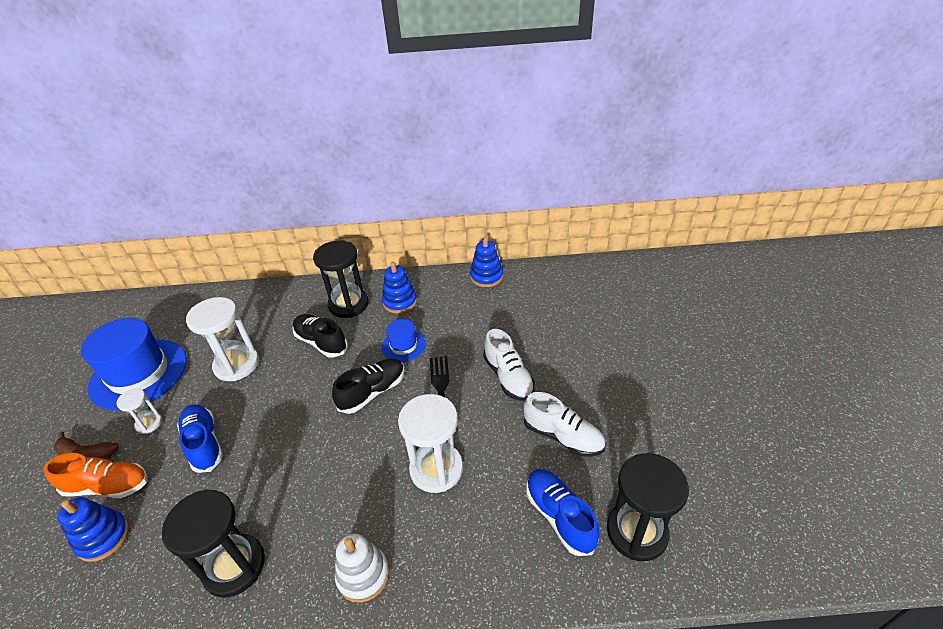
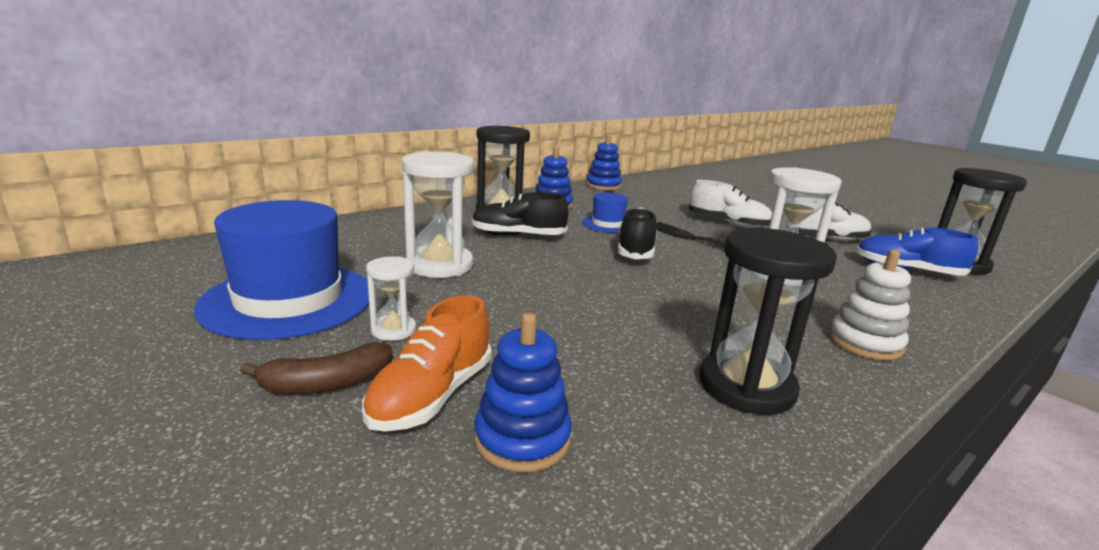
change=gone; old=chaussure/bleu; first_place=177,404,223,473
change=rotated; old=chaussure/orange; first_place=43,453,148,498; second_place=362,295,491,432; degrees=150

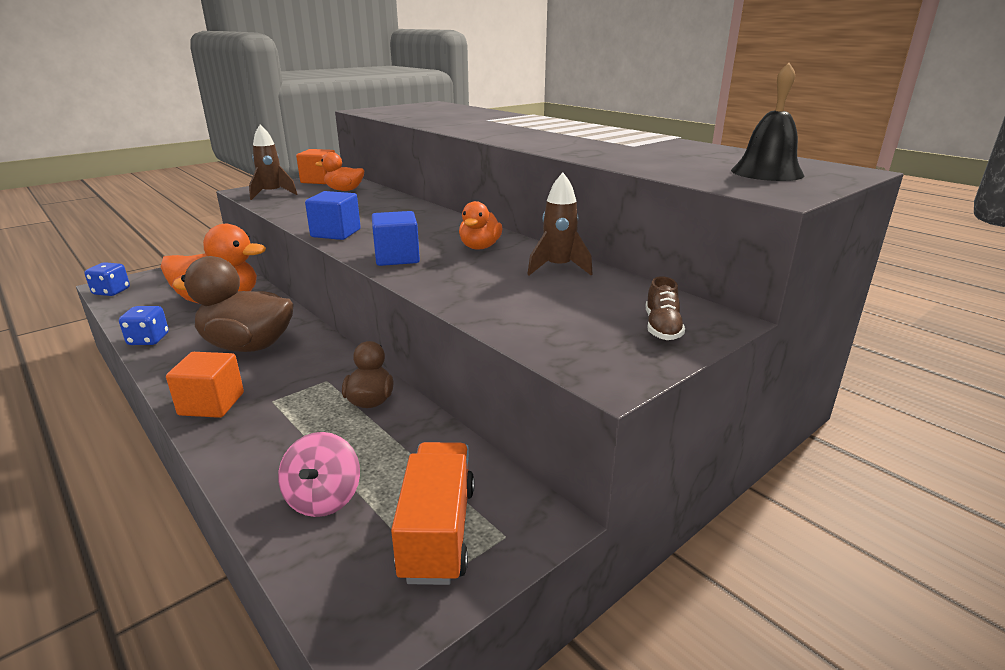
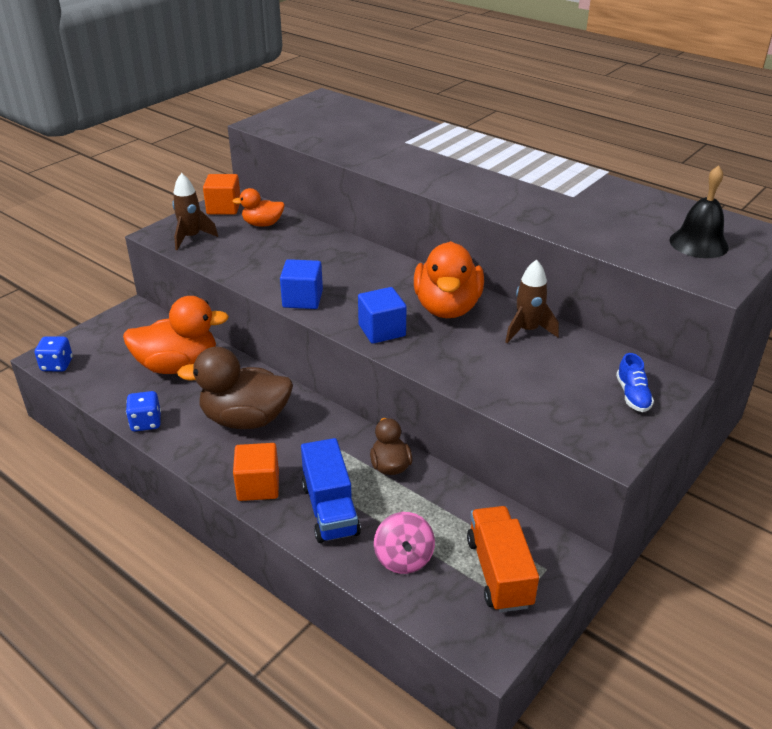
change=new; new=camion/bleu; second_place=301,438,361,543
change=repainted; old=chaussure/marron; new=chaussure/bleu; first_place=646,276,685,340; second_place=616,353,654,412
change=scaled; old=canard/orange; first_place=459,201,502,249; second_place=414,241,484,318; factor=1.84

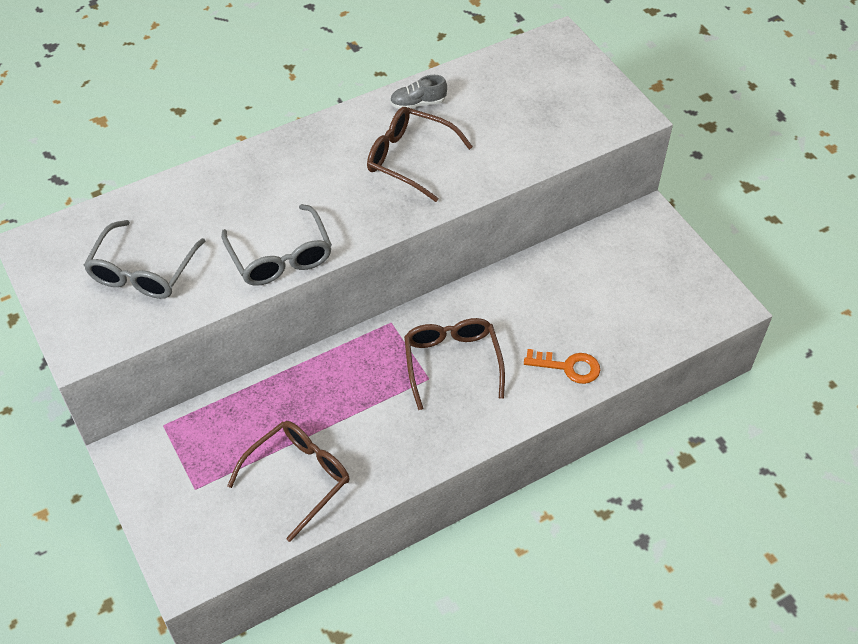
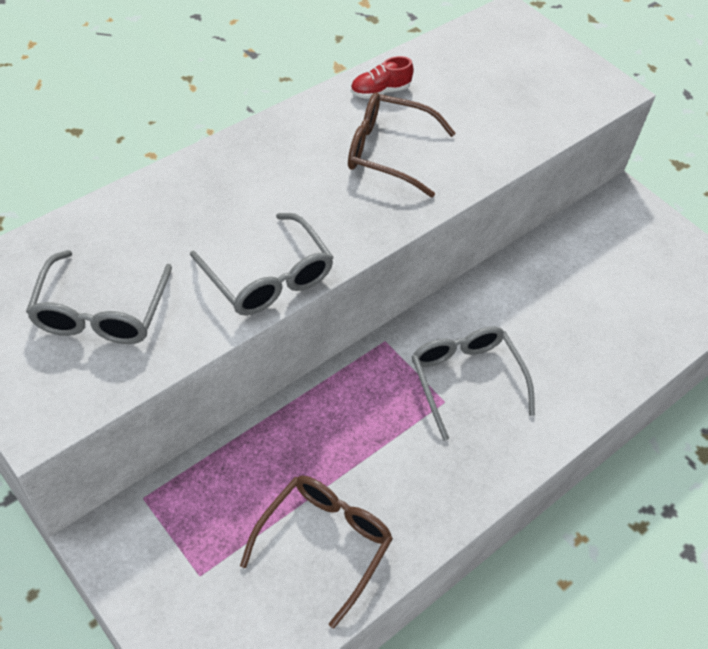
change=gone; old=clé/orange; first_place=524,349,600,384
change=repainted; old=chaussure/gris; new=chaussure/rouge; first_place=390,75,447,109; second_place=351,56,414,99
change=repainted; old=lunettes/marron; new=lunettes/gris; first_place=404,318,505,410; second_place=411,326,535,441

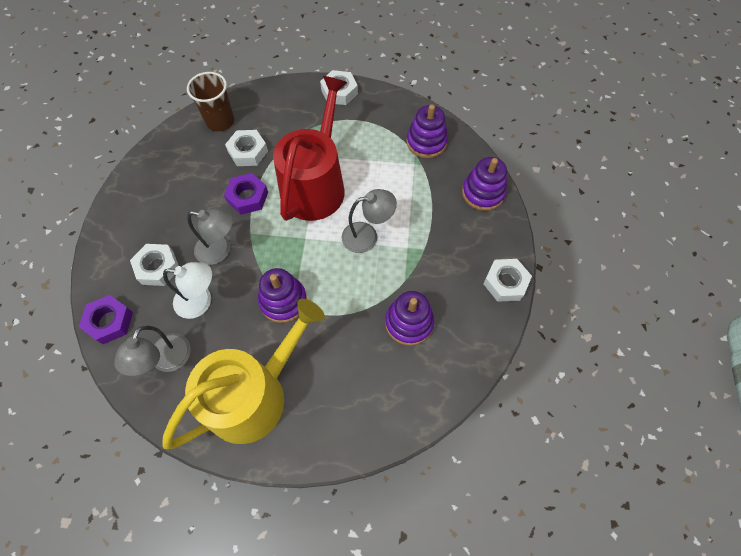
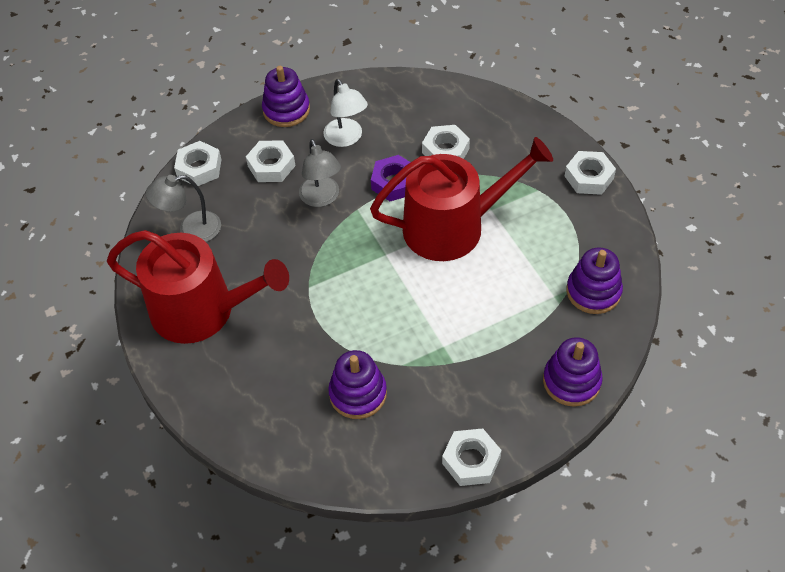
change=gone; old=gobelet/marron; first_place=187,72,234,132
change=gone; old=lampe/gris; first_place=342,189,397,253
change=shifted; old=lampe/blanc; first_place=163,262,212,319; second_place=323,79,368,147
change=shifted; old=jouet à empiler/violet; first_place=258,268,307,323; second_place=262,66,310,127
change=repainted; old=écrou/violet; new=écrou/blanc; first_place=79,295,133,344; second_place=174,141,222,186
change=repainted; old=arrosoir/jaune; new=arrosoir/rouge; first_place=162,299,325,449; second_place=107,230,289,344

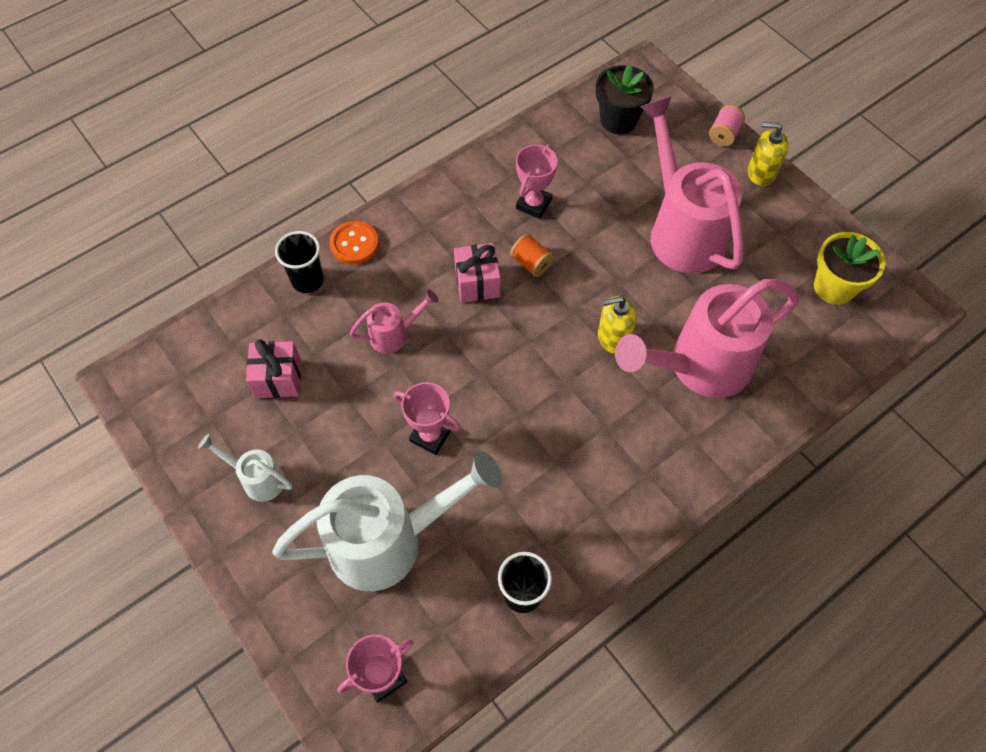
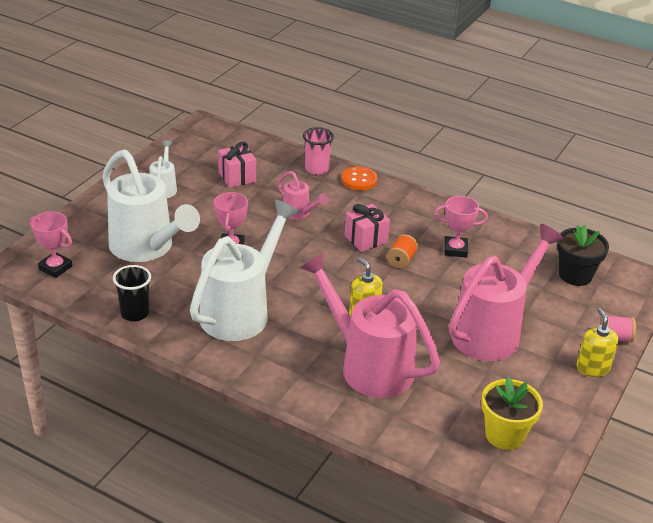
change=new; new=arrosoir/blanc; second_place=190,200,299,341
change=repainted; old=gobelet/noir; new=gobelet/rose; first_place=275,231,324,293; second_place=303,127,334,175

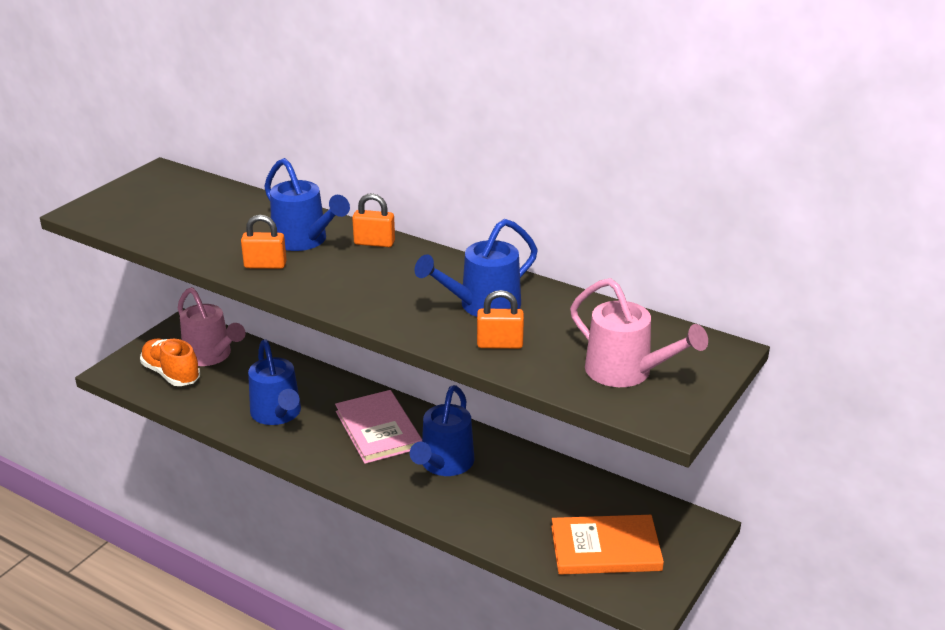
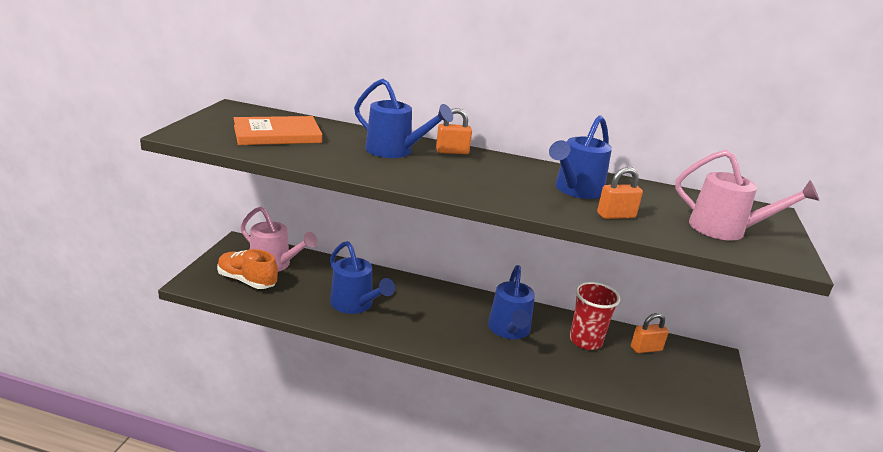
change=gone; old=livre/rose; first_place=335,390,422,464
change=new; new=gobelet/rouge; second_place=570,282,620,350
change=shifted; old=cadenas/orange; first_place=241,215,287,269; second_place=631,313,669,353
change=shifted; old=livre/orange; first_place=551,515,664,575; second_place=234,116,322,145

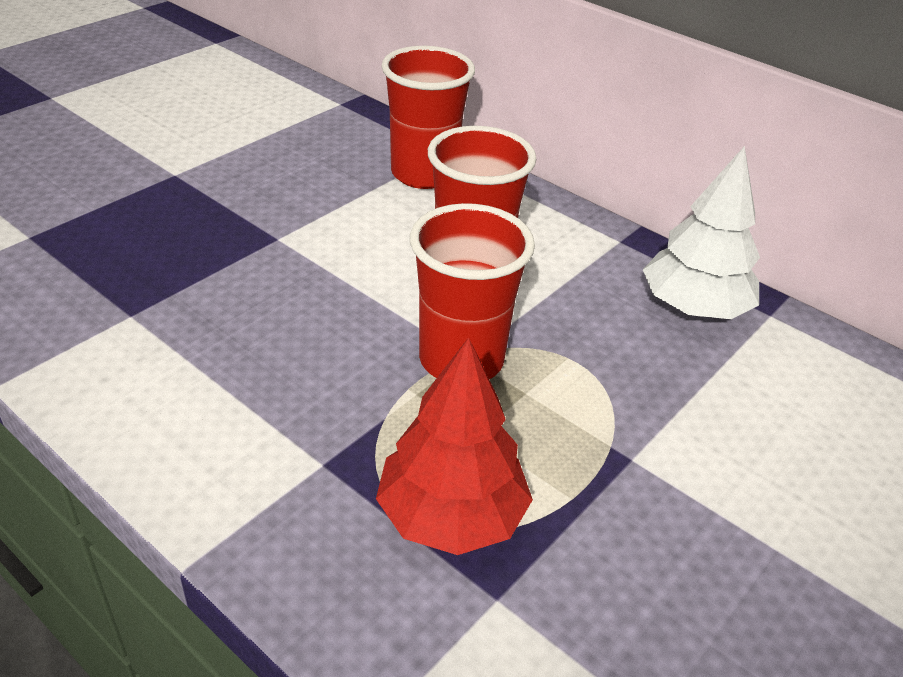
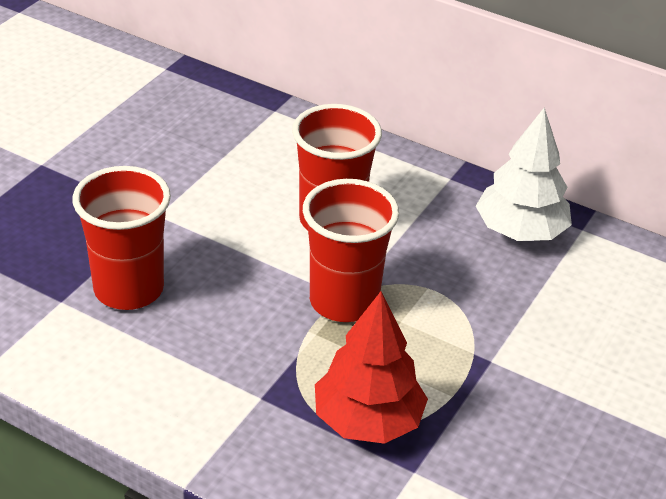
change=shifted; old=gobelet/rouge; first_place=381,46,475,189; second_place=73,166,171,310

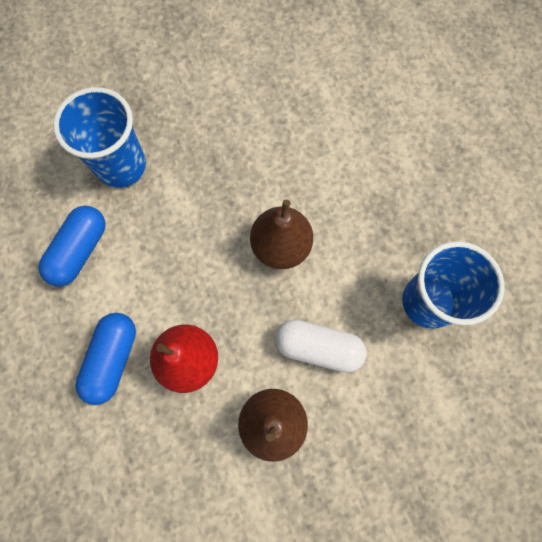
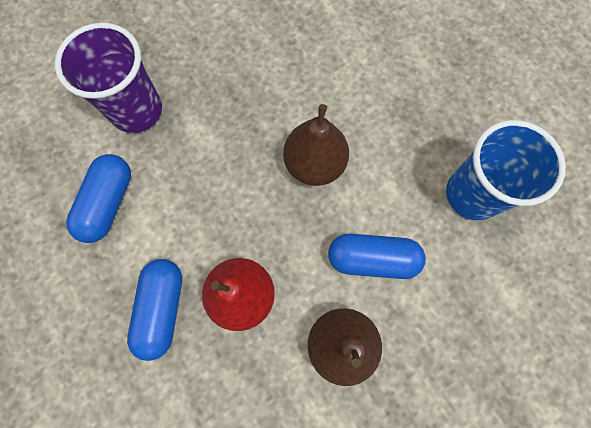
change=repainted; old=gobelet/bleu; new=gobelet/violet; first_place=53,87,146,188; second_place=55,23,162,133
change=repainted; old=gélule/blanc; new=gélule/bleu; first_place=275,319,367,373; second_place=328,234,426,279

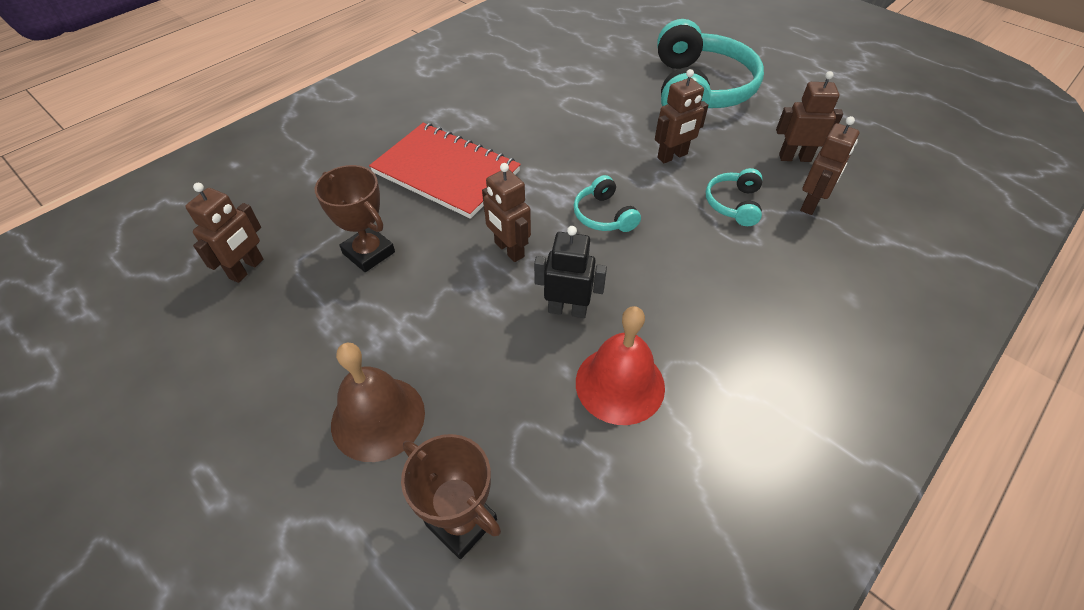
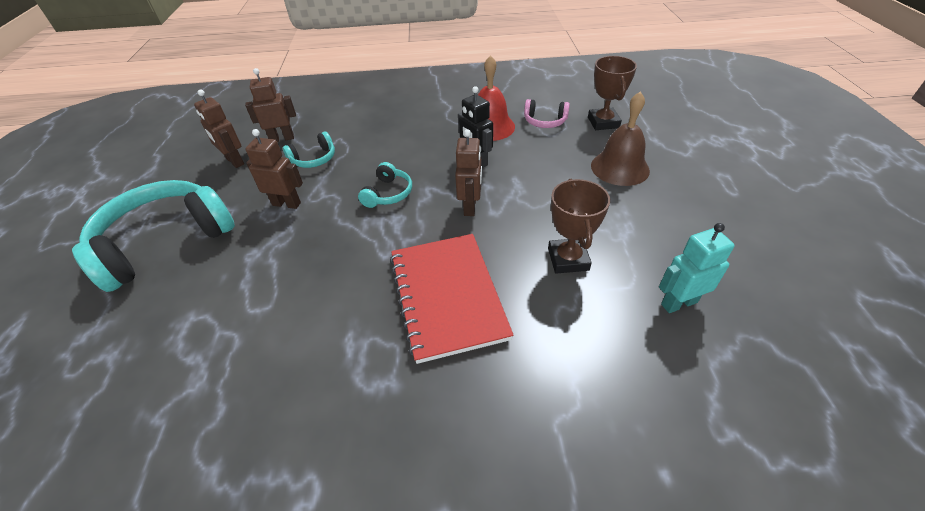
change=new; new=casque audio/rose; second_place=524,99,570,128
change=repainted; old=robot/marron; new=robot/turquoise; first_place=185,183,263,283; second_place=659,223,735,313

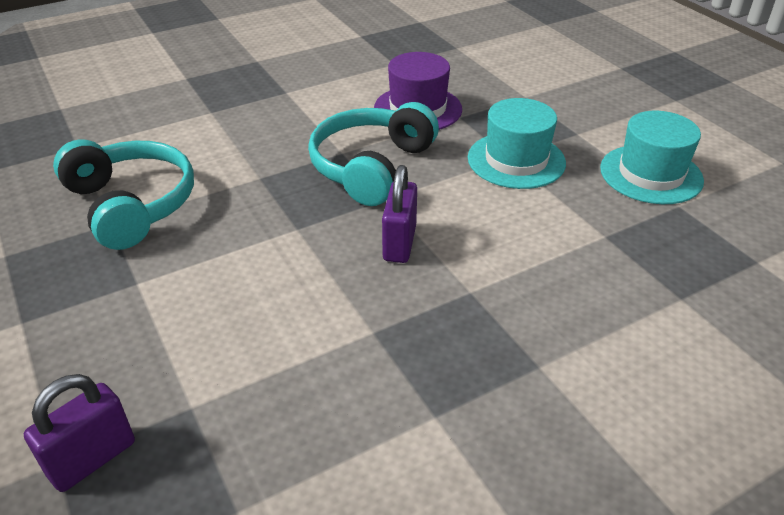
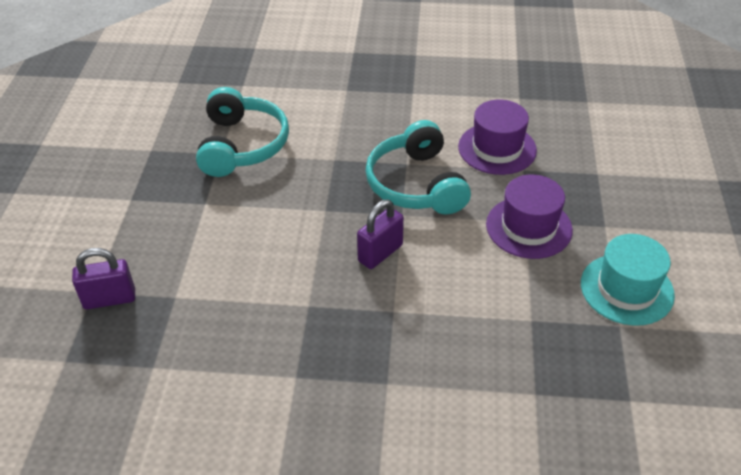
change=repainted; old=chapeau/turquoise; new=chapeau/violet; first_place=468,98,566,189; second_place=486,174,573,259
change=rotated; old=casque audio/turquoise; first_place=308,102,439,206; second_place=365,120,471,215; degrees=-75

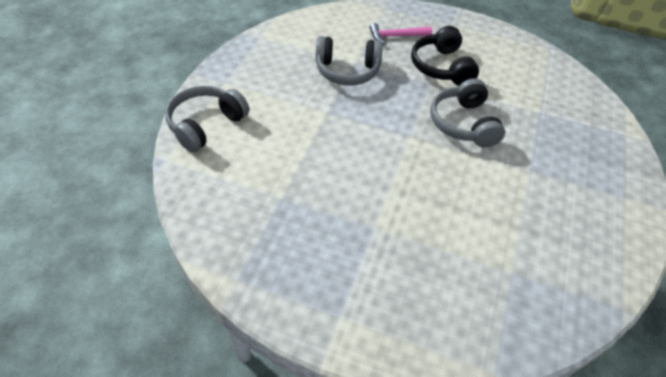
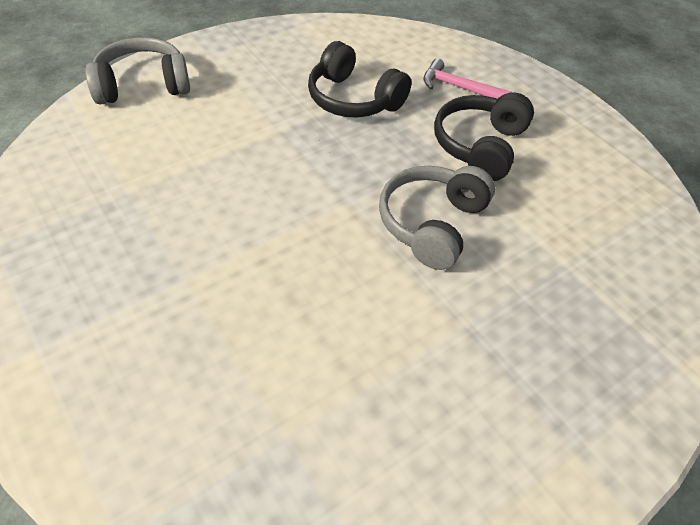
change=repainted; old=casque audio/gris; new=casque audio/noir; first_place=316,36,383,86; second_place=308,41,411,118

